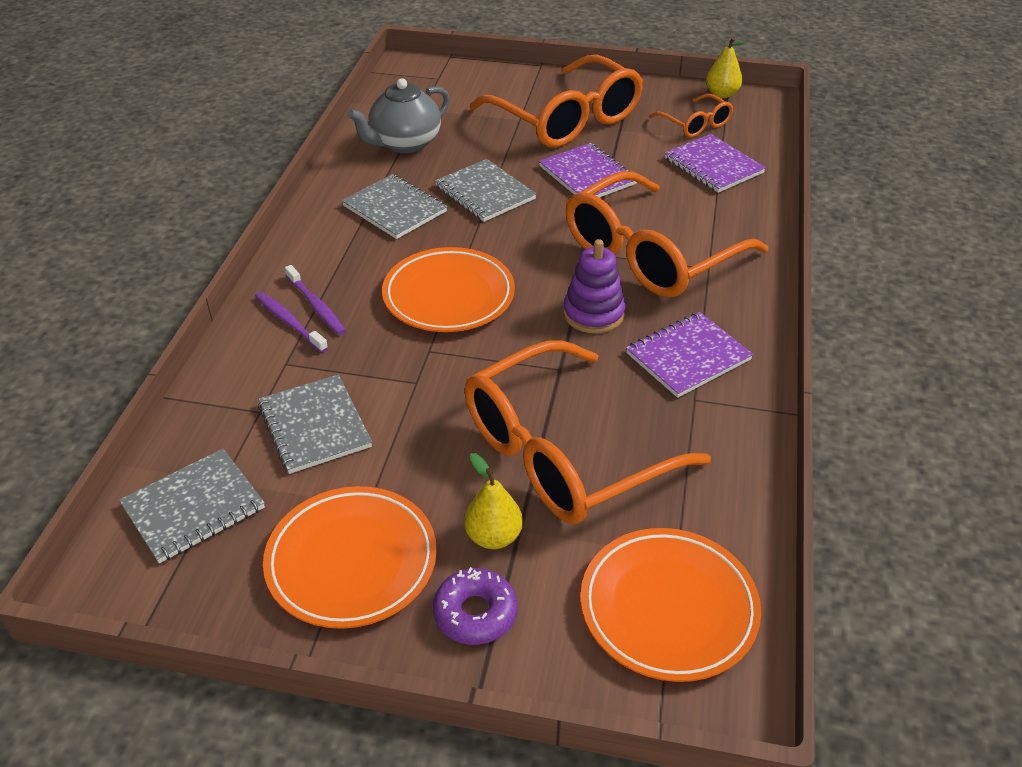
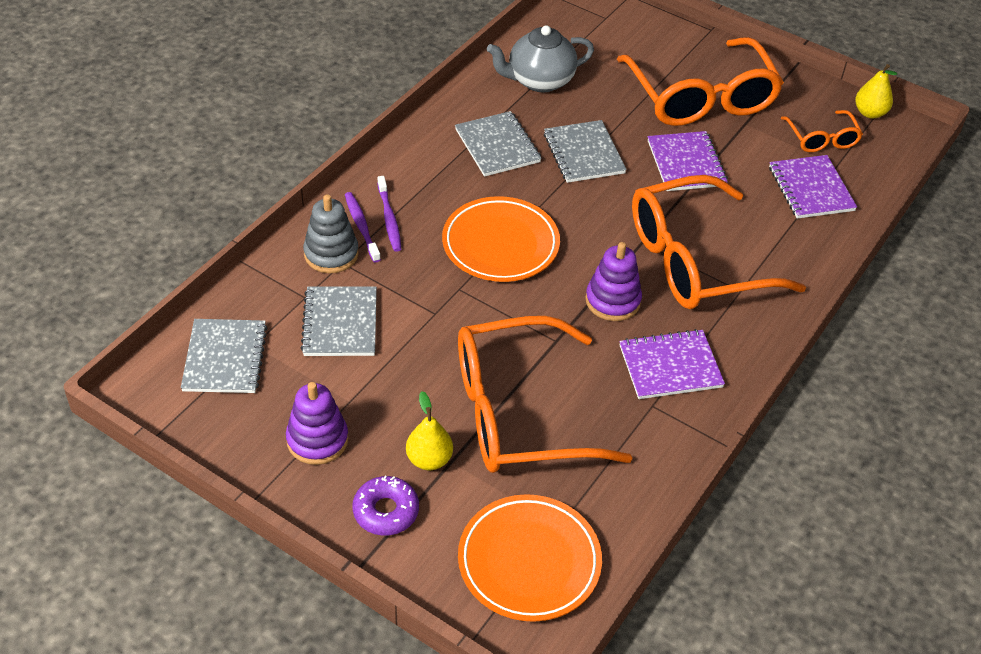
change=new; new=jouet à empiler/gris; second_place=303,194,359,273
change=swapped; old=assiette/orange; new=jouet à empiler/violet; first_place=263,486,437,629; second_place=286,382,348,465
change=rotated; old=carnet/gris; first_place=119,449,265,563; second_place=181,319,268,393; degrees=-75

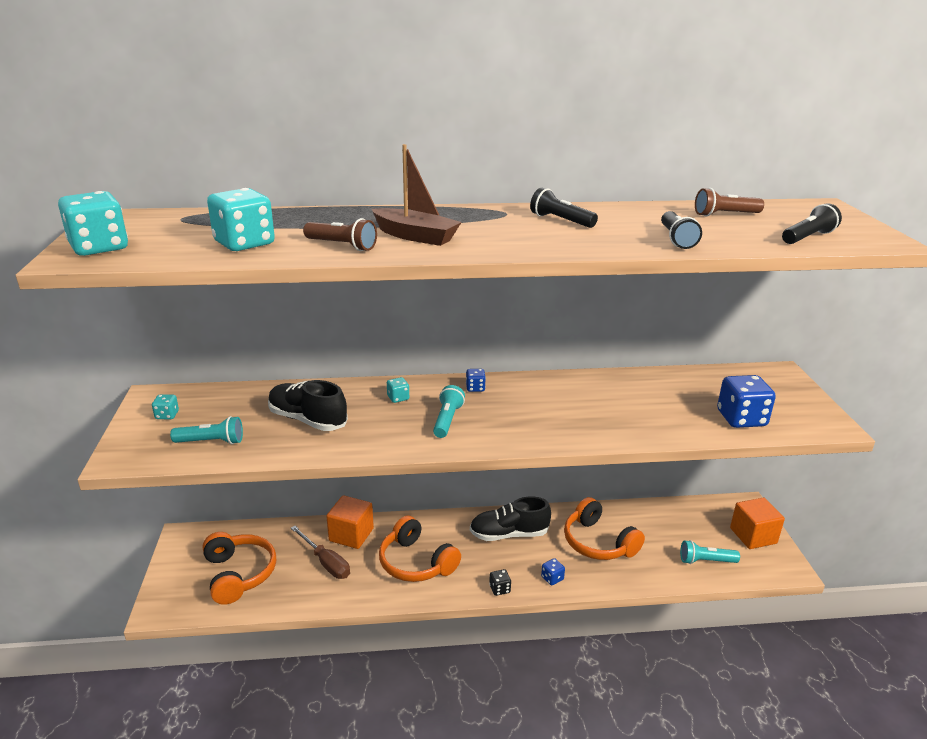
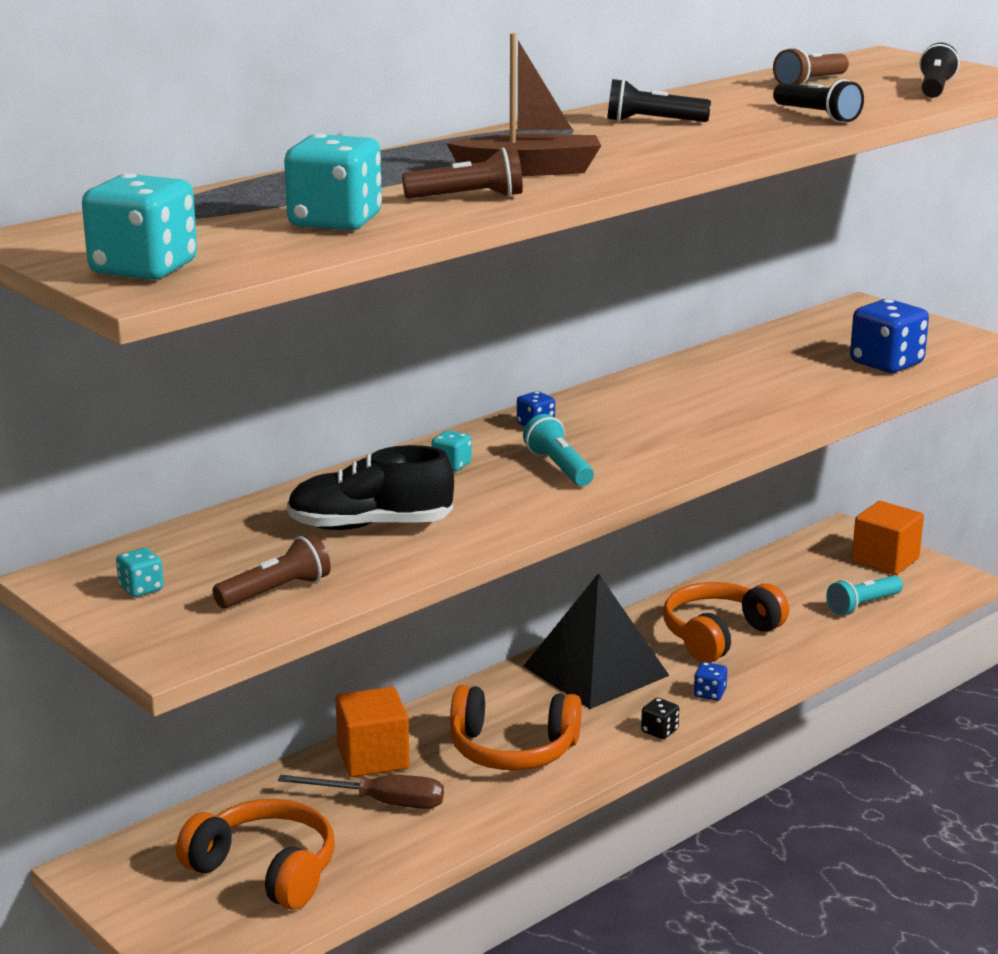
change=swapped; old=chaussure/noir; new=pyramide/noir; first_place=470,497,551,541; second_place=524,573,670,709
change=repainted; old=lampe de poche/turquoise; new=lampe de poche/marron; first_place=170,416,243,444; second_place=213,534,331,608
change=rotated; old=casque audio/orange; first_place=564,497,645,560; second_place=663,582,789,663; degrees=120

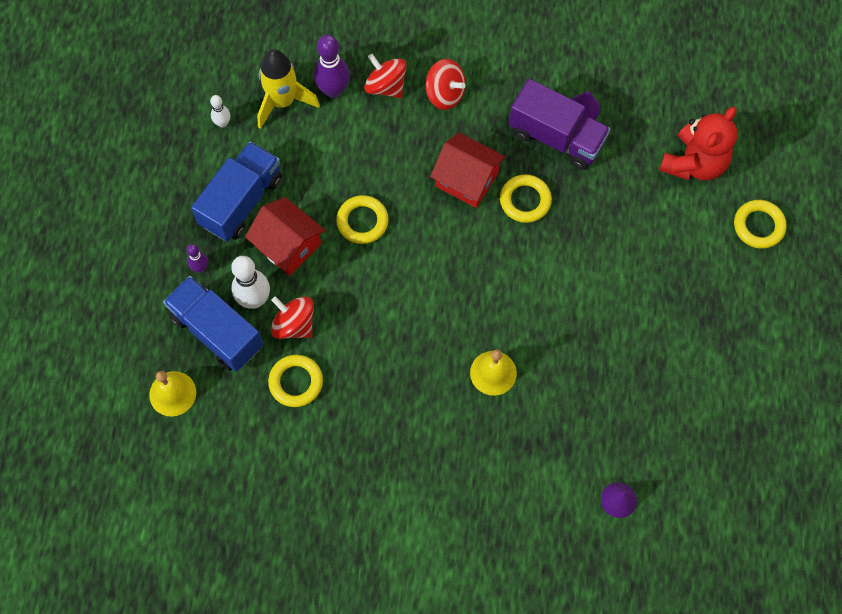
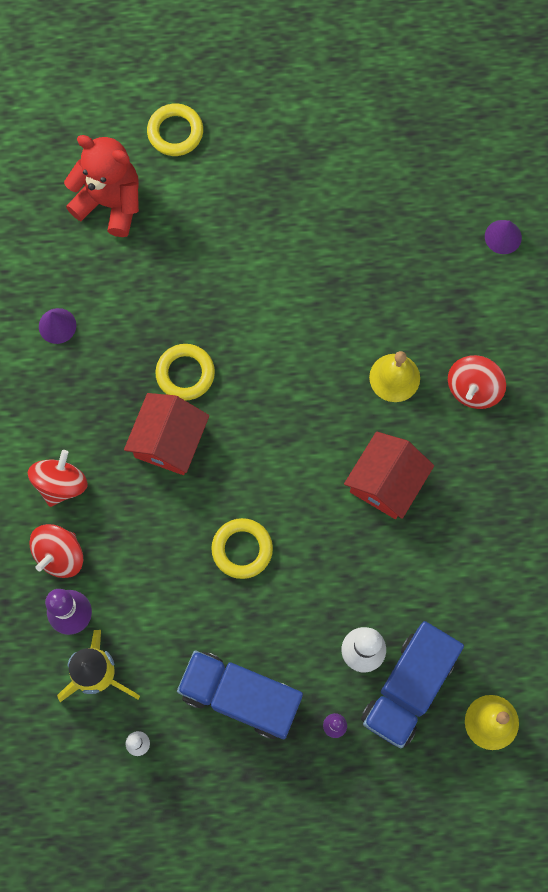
change=gone; old=anneau/jaune; first_place=268,355,323,407
change=gone; old=camion/violet; first_place=509,79,611,170
change=shifted; old=maison/rouge; first_place=245,197,325,276; second_place=344,432,434,519
change=shifted; old=toupie/rouge; first_place=271,296,314,339; second_place=448,355,506,409

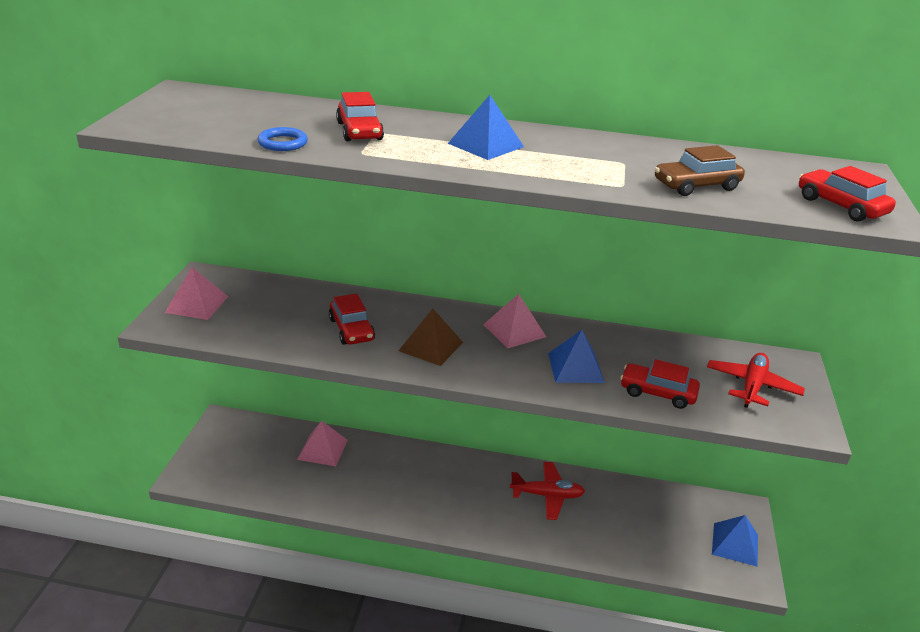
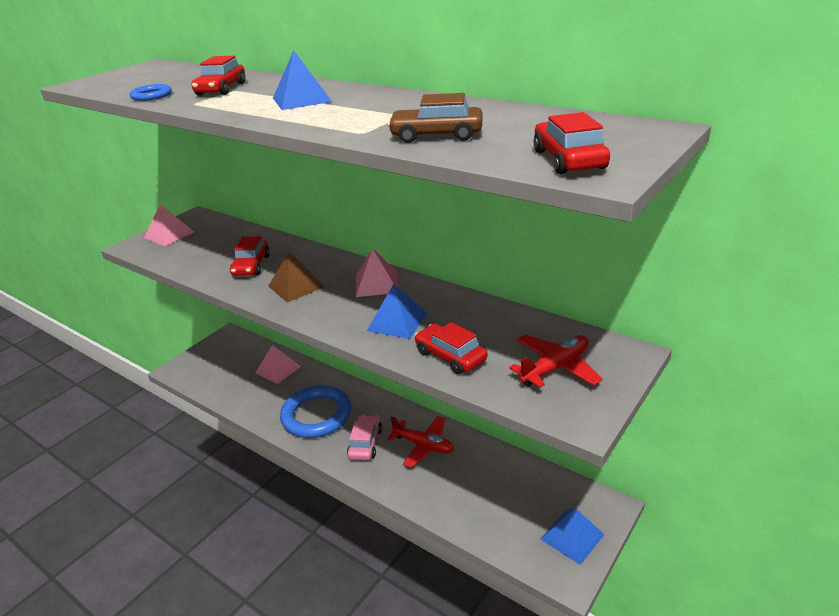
change=new; new=anneau/bleu; second_place=280,385,352,438
change=new; new=voiture/rose; second_place=347,415,382,460

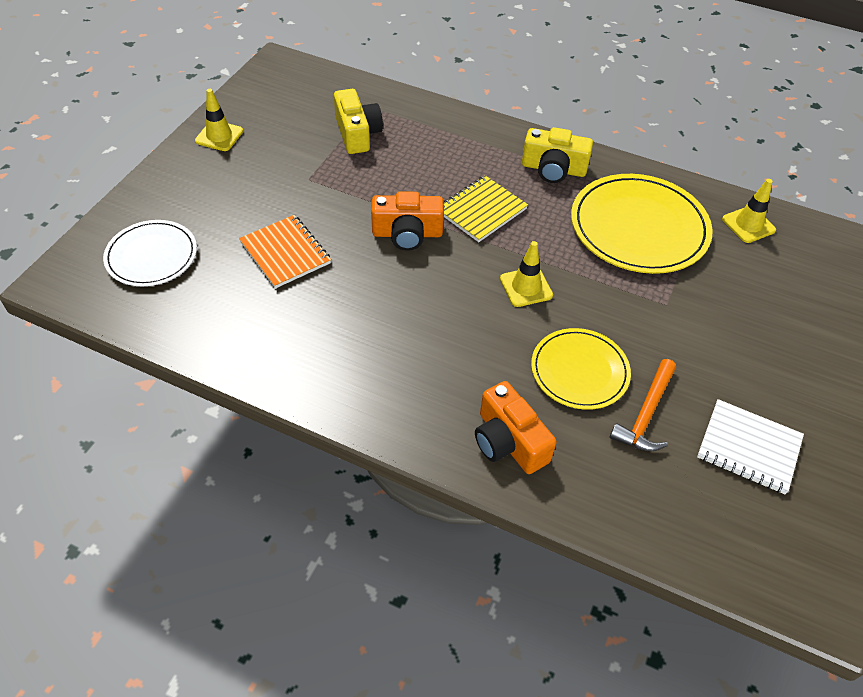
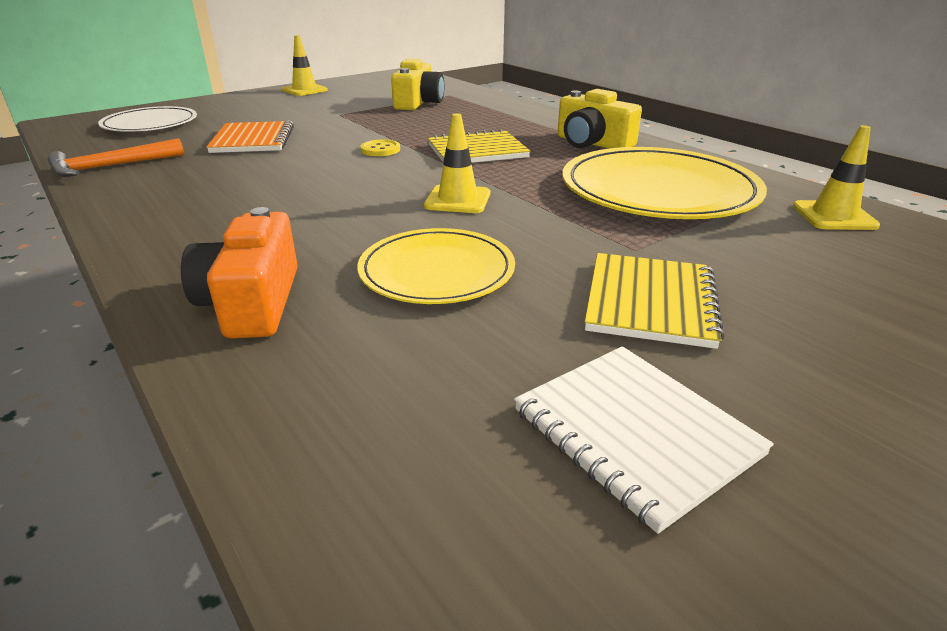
change=new; new=carnet/jaune; second_place=585,253,724,349
change=shifted; old=marteau/orange; first_place=609,359,676,451; second_place=48,138,184,177
change=swapped; old=appareil photo/orange; new=bouton/jaune; first_place=371,191,444,251; second_place=361,139,400,156

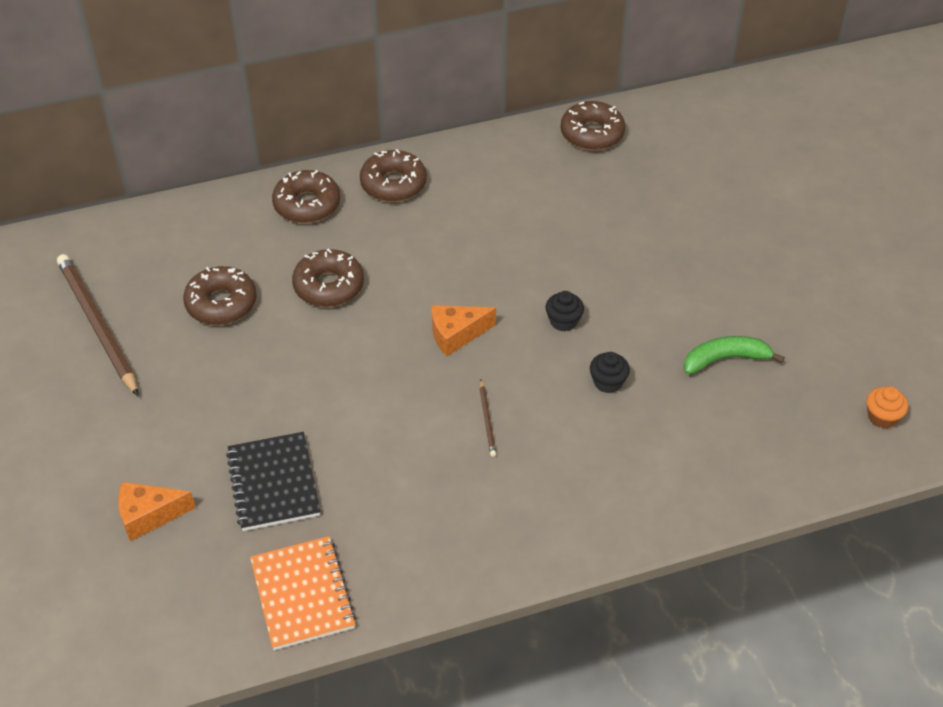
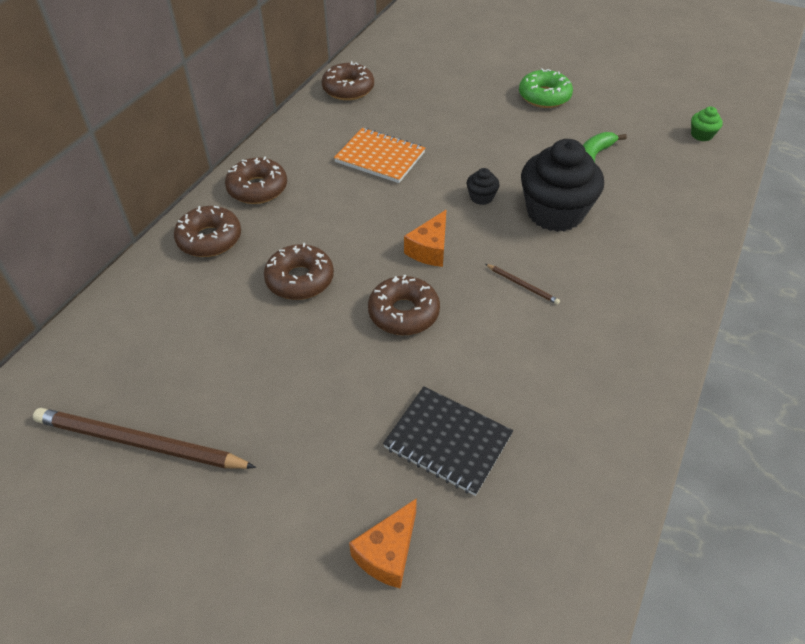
change=new; new=beignet/vert; second_place=519,68,573,108
change=shifted; old=beignet/marron; first_place=183,266,257,325; second_place=368,274,440,335
change=shifted; old=carnet/orange; first_place=250,536,356,650; second_place=334,128,425,183
change=repainted; old=muffin/orange; new=muffin/vert; first_place=867,386,908,429; second_place=691,106,723,141
change=scaled; old=muffin/noir; first_place=590,352,630,393; second_place=521,139,604,232; factor=2.38

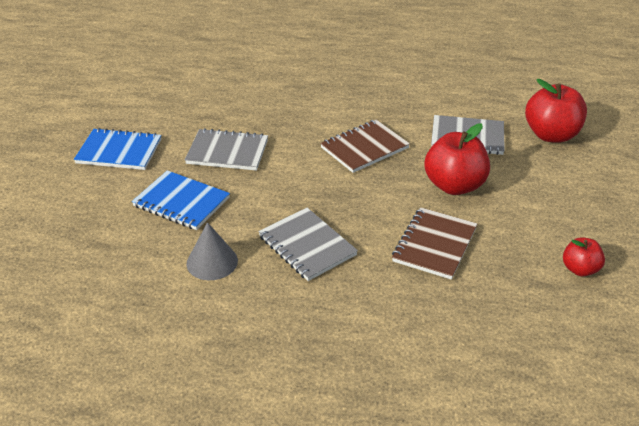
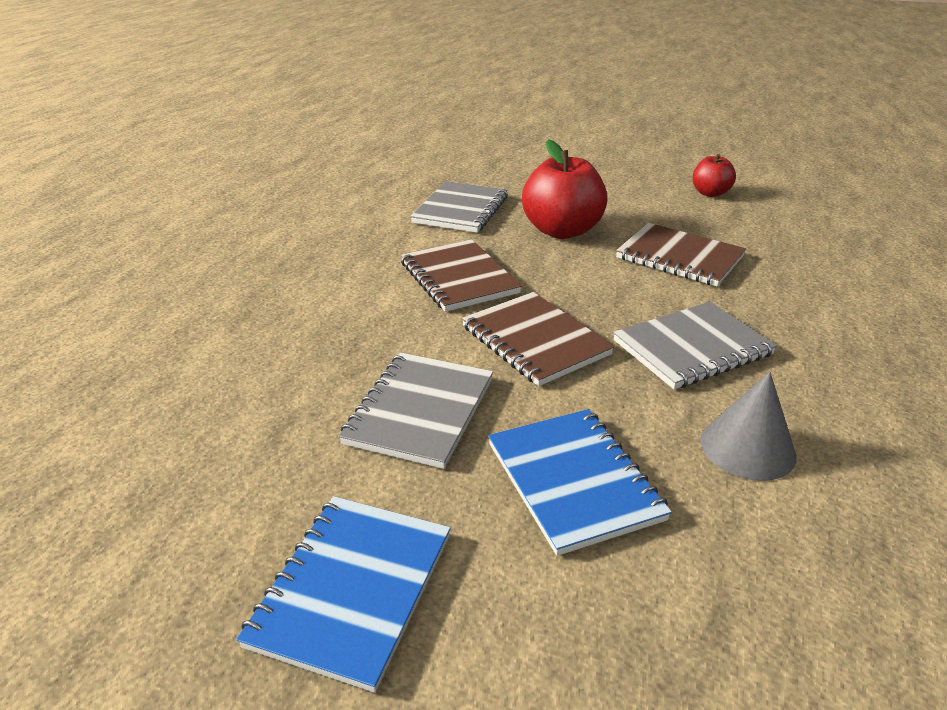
change=gone; old=pomme/rouge; first_place=525,79,587,143
change=new; new=carnet/marron; second_place=462,292,614,386
change=rotated; old=carnet/bleu; first_place=132,170,230,230; second_place=488,409,672,556; degrees=-60

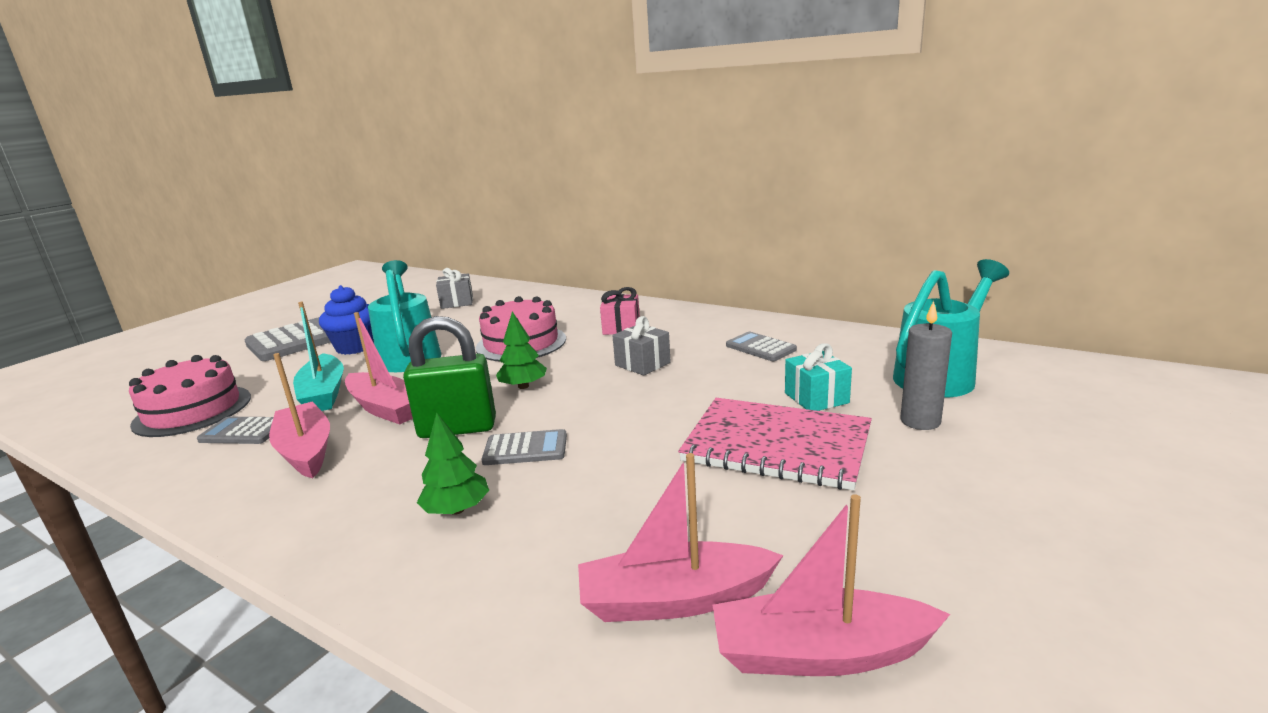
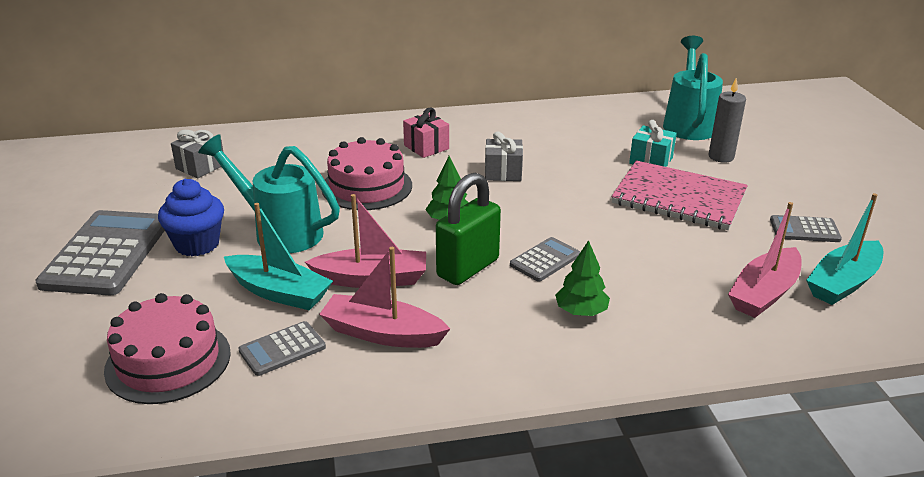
change=shifted; old=calculatrice/gris; first_place=726,332,797,361; second_place=770,215,842,242
change=repainted; old=bateau/rose; new=bateau/turquoise; first_place=713,494,950,676; second_place=806,193,883,305
change=rotated; old=carnet/rose; first_place=678,398,872,490; second_place=612,160,748,230; degrees=45

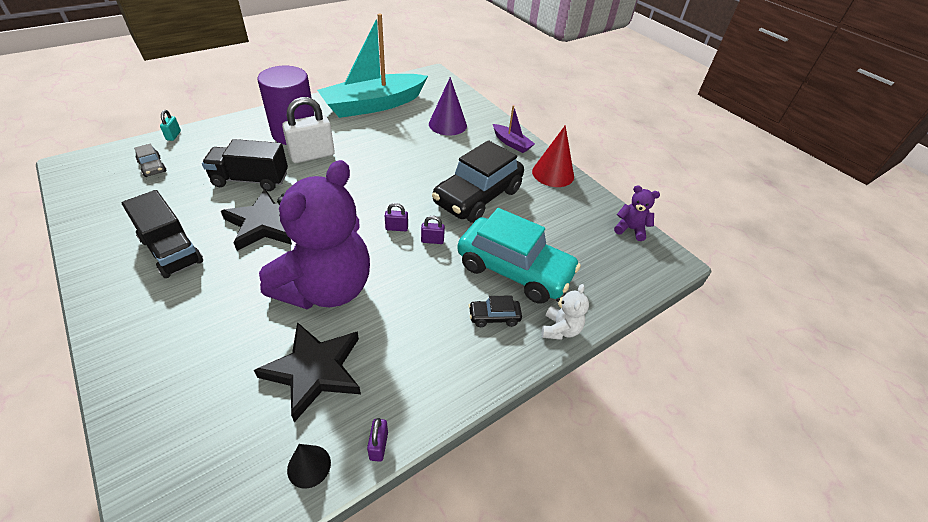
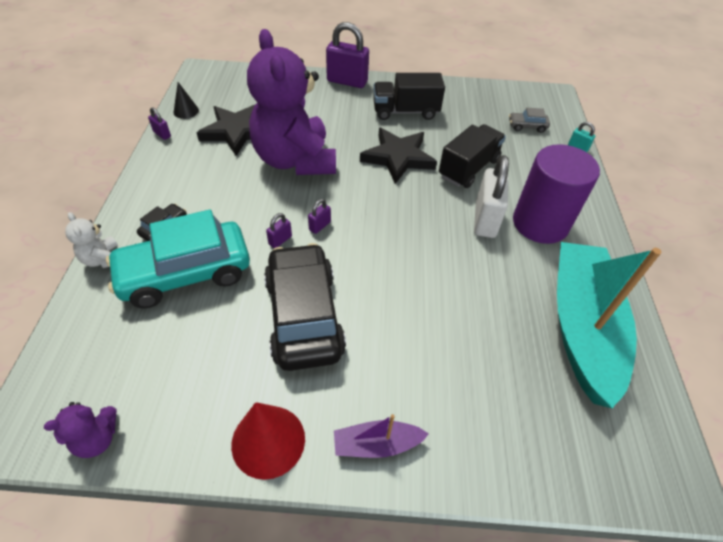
change=gone; old=cône/violet; first_place=429,77,467,135
change=new; new=cadenas/violet; second_place=326,22,369,88

